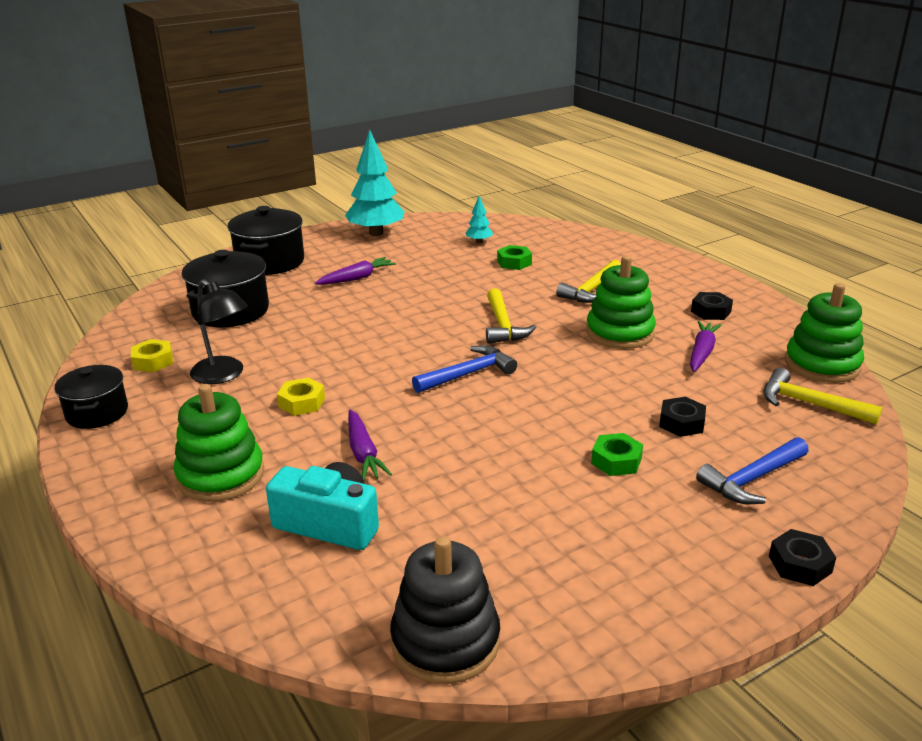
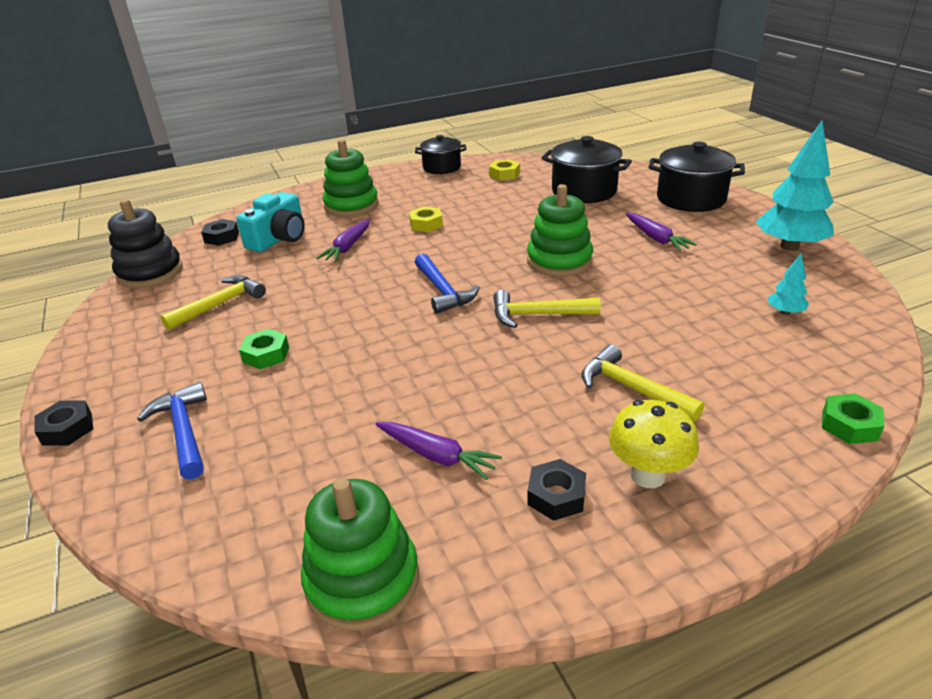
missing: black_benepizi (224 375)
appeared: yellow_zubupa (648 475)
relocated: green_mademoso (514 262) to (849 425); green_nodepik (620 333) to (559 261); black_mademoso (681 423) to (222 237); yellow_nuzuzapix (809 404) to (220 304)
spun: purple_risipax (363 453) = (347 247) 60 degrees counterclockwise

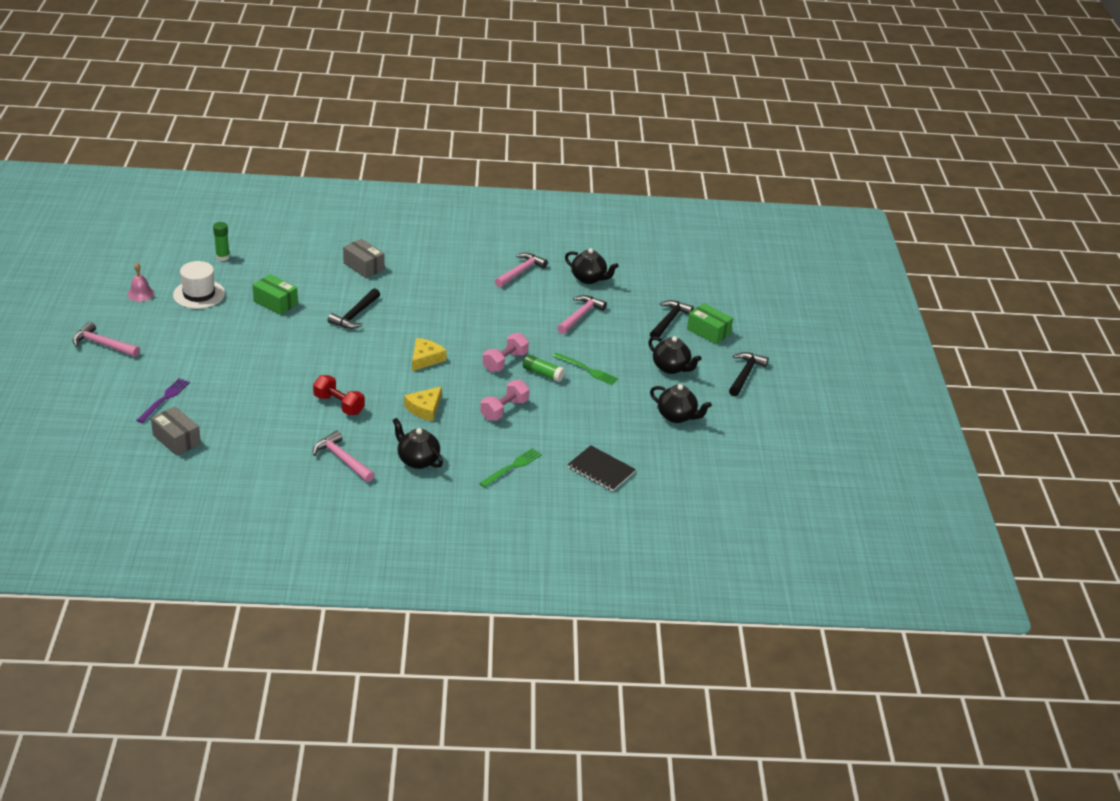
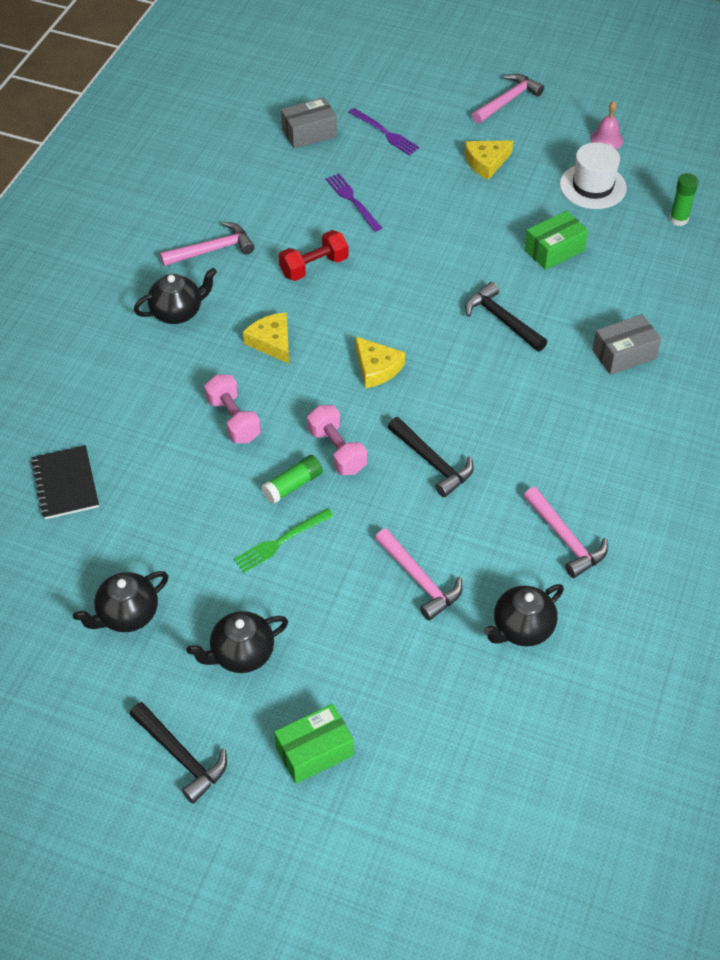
missing: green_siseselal (512 467)
appeared: purple_siseselal (353 201); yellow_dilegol (486 162)
relocated: black_nuzuzapix (669 321) to (432 462)
spun: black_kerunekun (601 470) = (65 484) 75 degrees counterclockwise

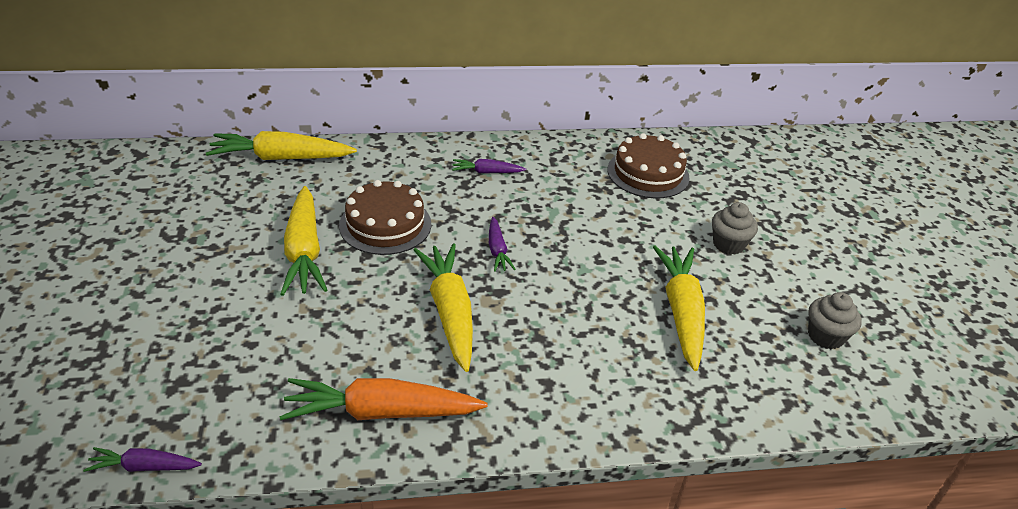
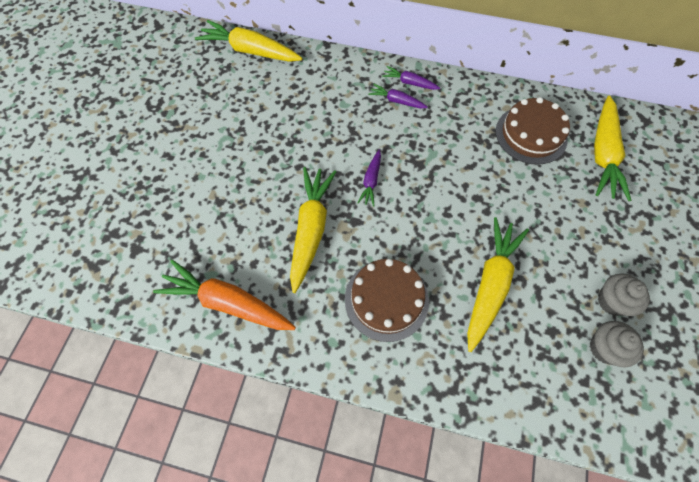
relocated: purple_risipax (144 467) to (409 83); yellow_risipax (304 251) to (603 154); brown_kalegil (385 225) to (386 299); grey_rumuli (728 244) to (612 301)

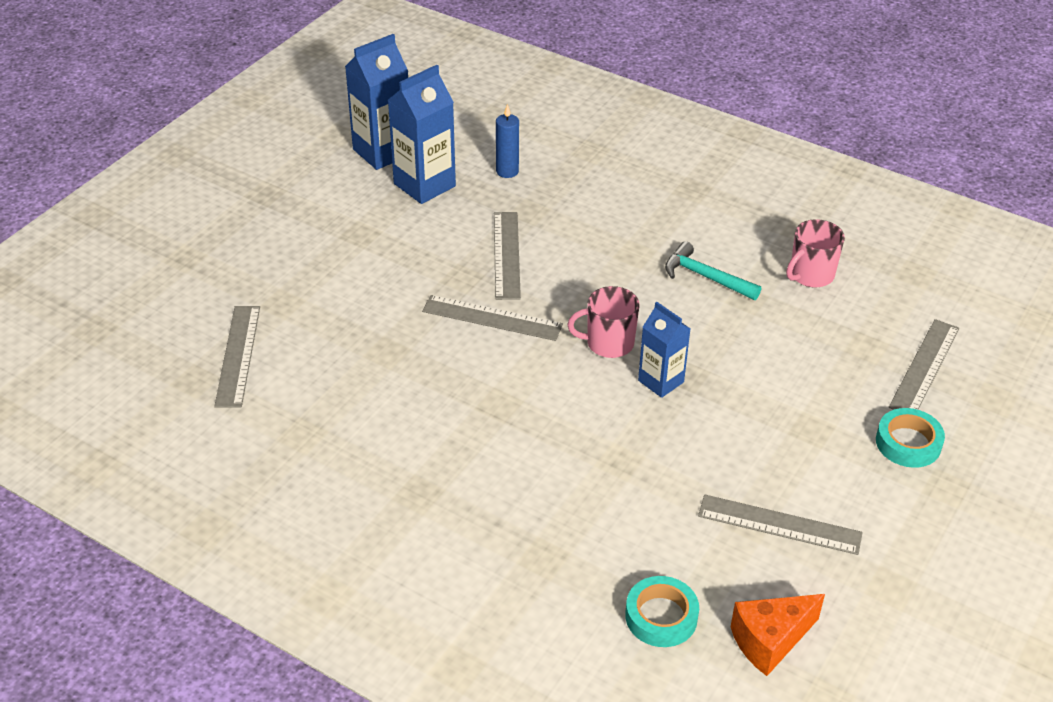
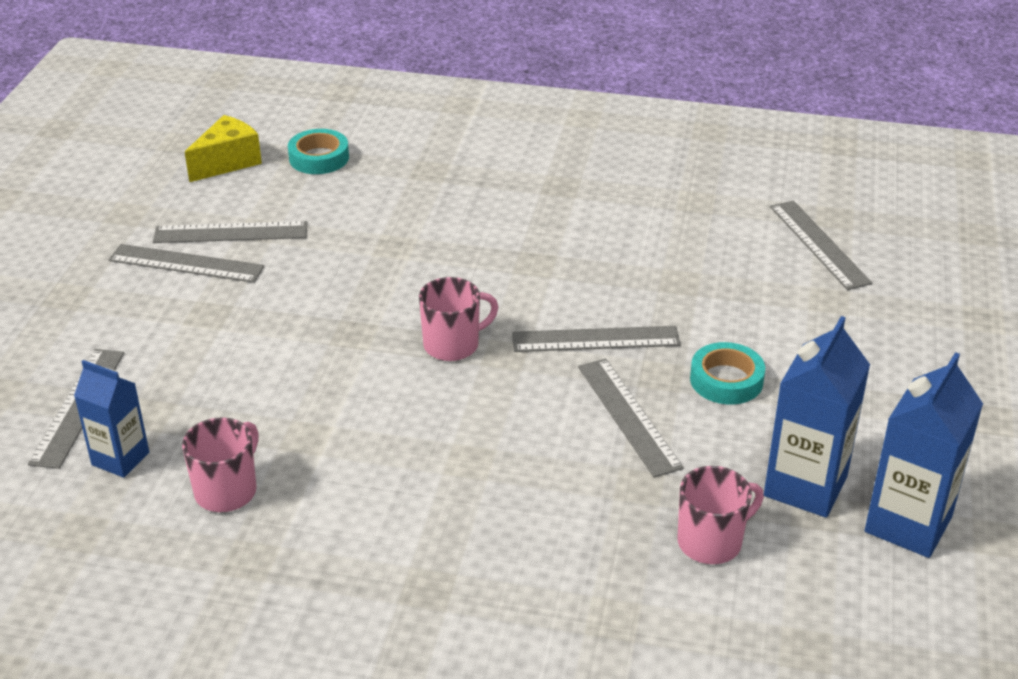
missing: turquoise_nuzuzapix (705 277)
appeared: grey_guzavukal (186 263)
relocated: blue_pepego (661 381) to (120 459); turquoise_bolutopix (908 443) to (726 380)
exchanged: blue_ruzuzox (507 171) to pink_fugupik (711 542)
colour: orange_dilegol (770 641) to yellow_dilegol (228 162)

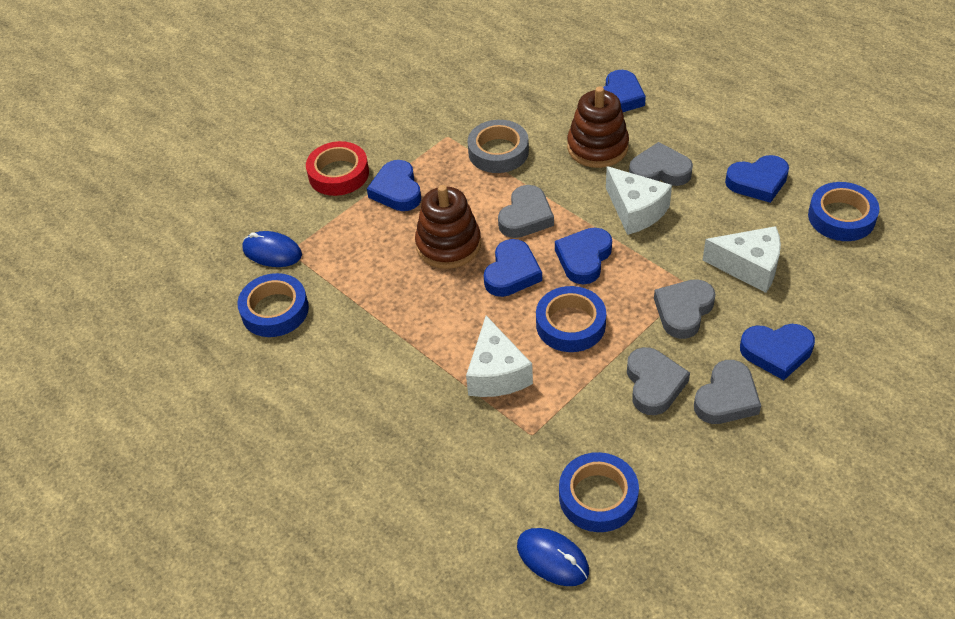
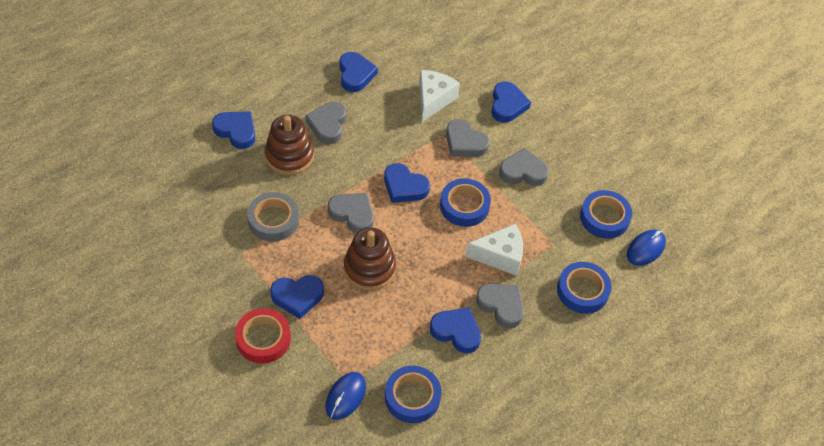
missing: white_dilegol (635 210)
relocated: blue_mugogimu (512 273) to (456 331); grey_mugogimu (726 398) to (501 306); blue_bolutopix (841 217) to (582 291)

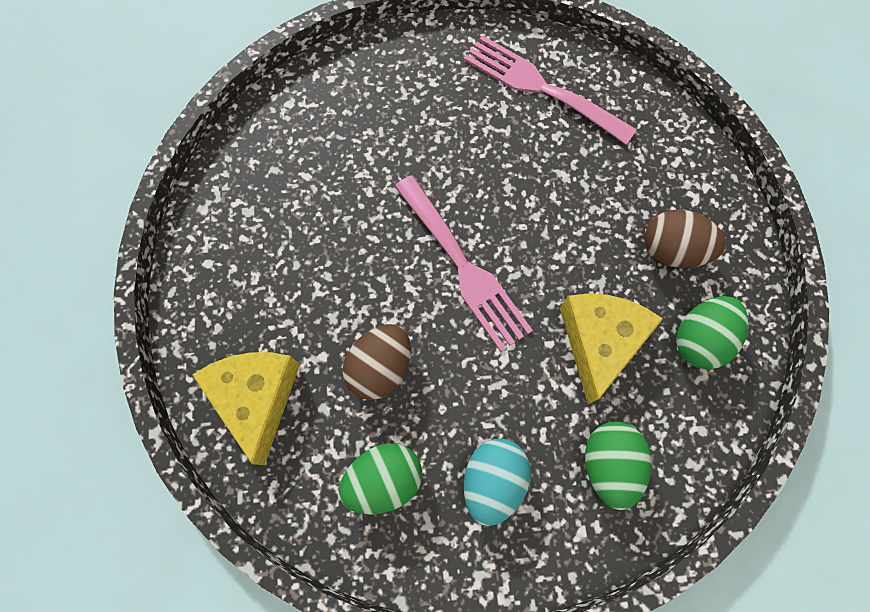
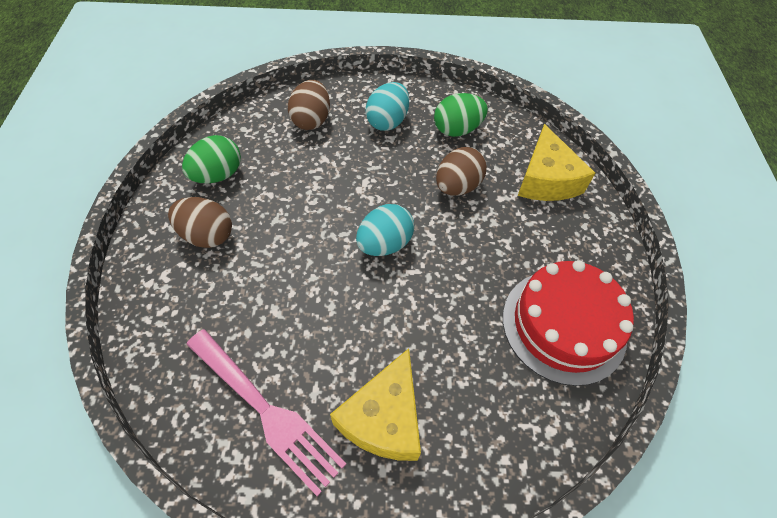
appeared: red_kalegil (563 325)
relocated: yellow_dilegol (599 342) to (384 418)
exchanged: pink_siseselal (464 267) to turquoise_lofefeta (384 244)
colour: green_lofefeta (608 464) to brown_lofefeta (311 120)

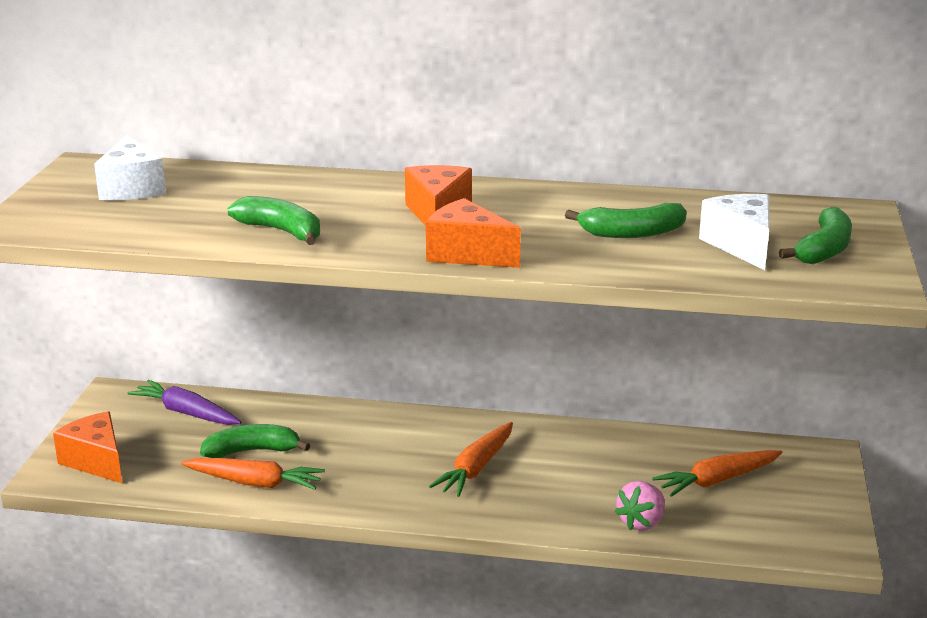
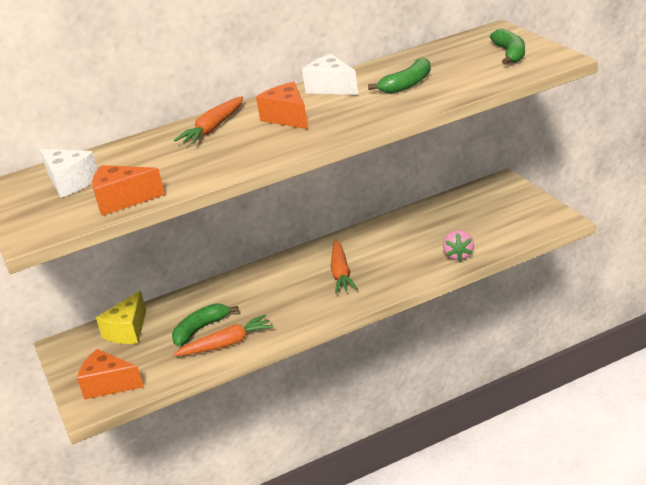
missing: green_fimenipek (281 231)
relocated: orange_dilegol (467 254) to (123 200); orange_risipax (717 481) to (213 128); white_dilegol (741 245) to (331 88)
exchanged: purple_risipax (186 413) to yellow_dilegol (128 331)

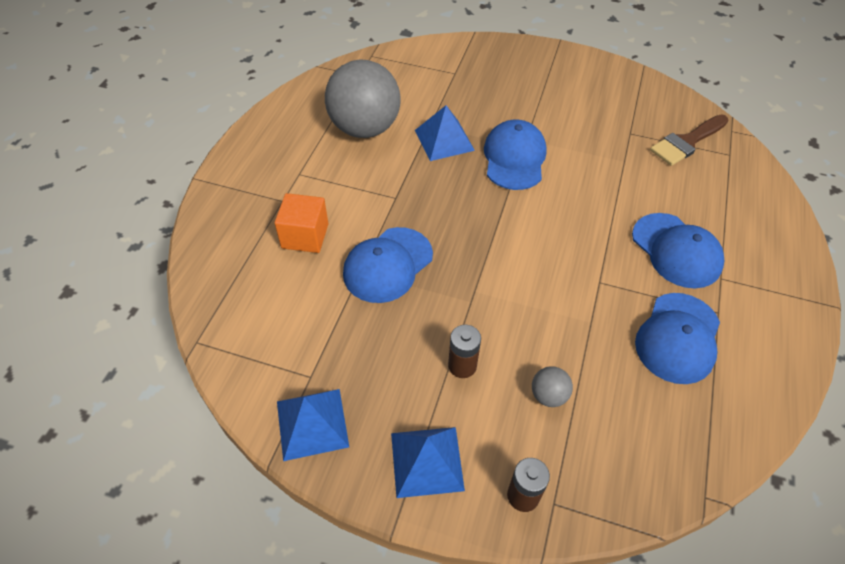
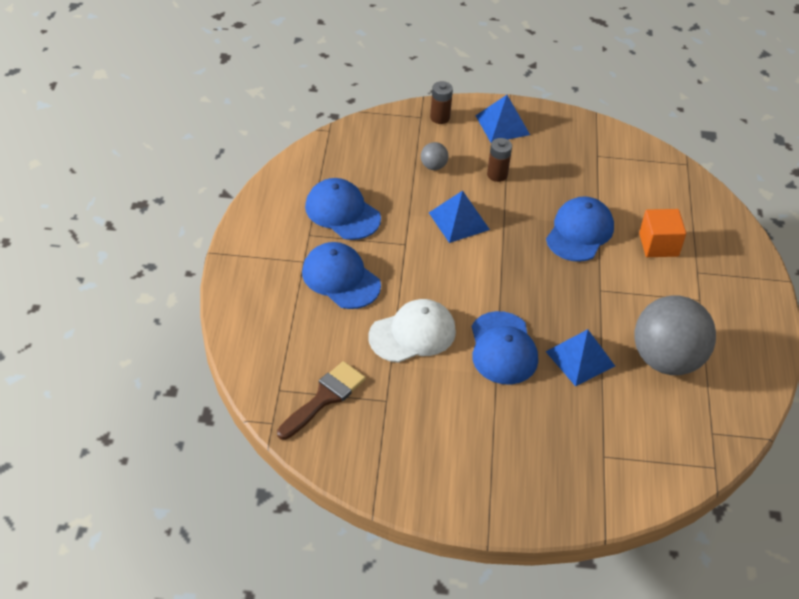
appeared: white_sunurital (413 334)
relocated: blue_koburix (312 423) to (459 221)
spun: blue_sunurital (678 338) = (342 212) 60 degrees counterclockwise

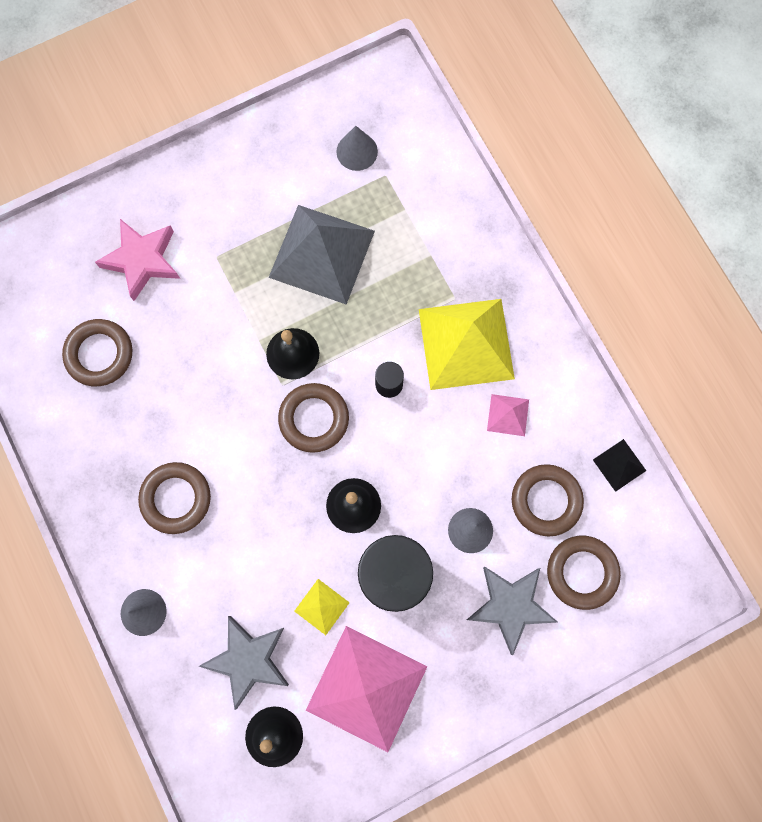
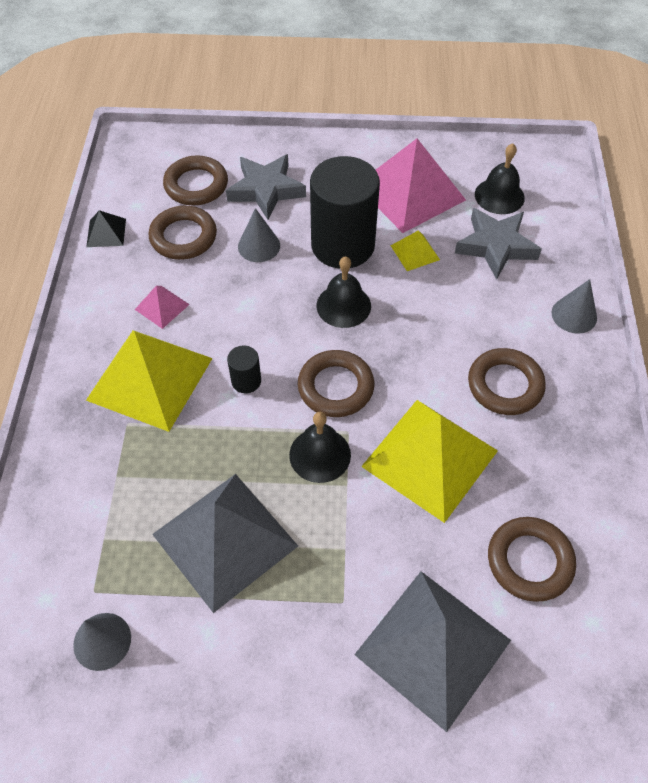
appeared: yellow_koburix (429 458)
exchanged: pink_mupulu (142 260) to grey_koburix (433 647)

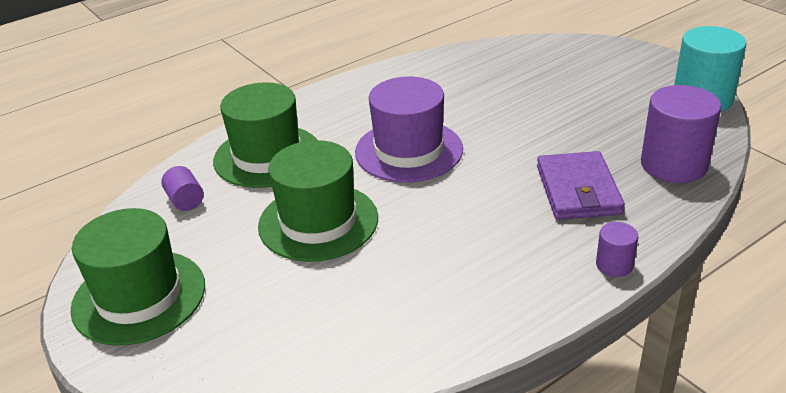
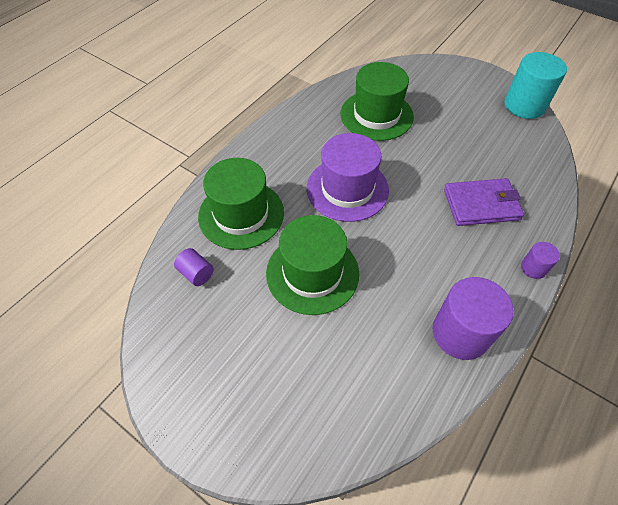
relocated: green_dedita (139 297) to (376 115); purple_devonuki (674 165) to (460 333)
spun: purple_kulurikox (578 190) = (481 204) 75 degrees counterclockwise

